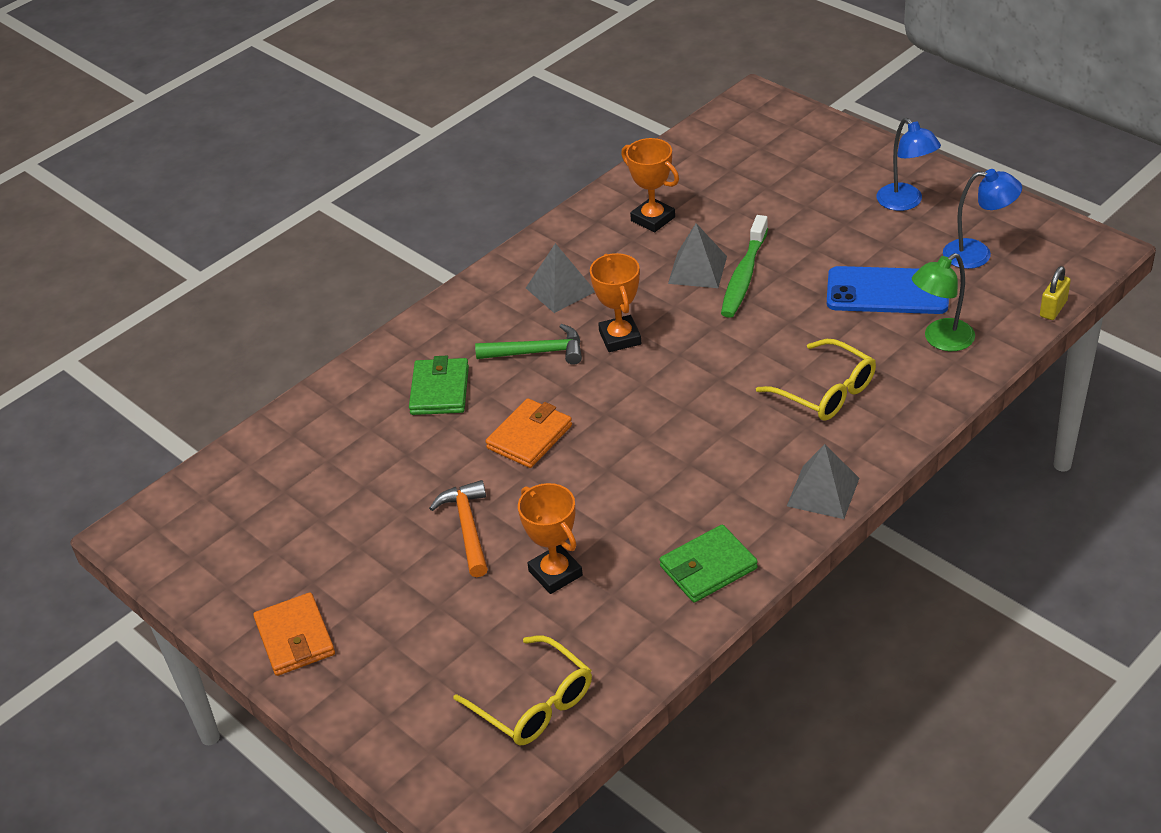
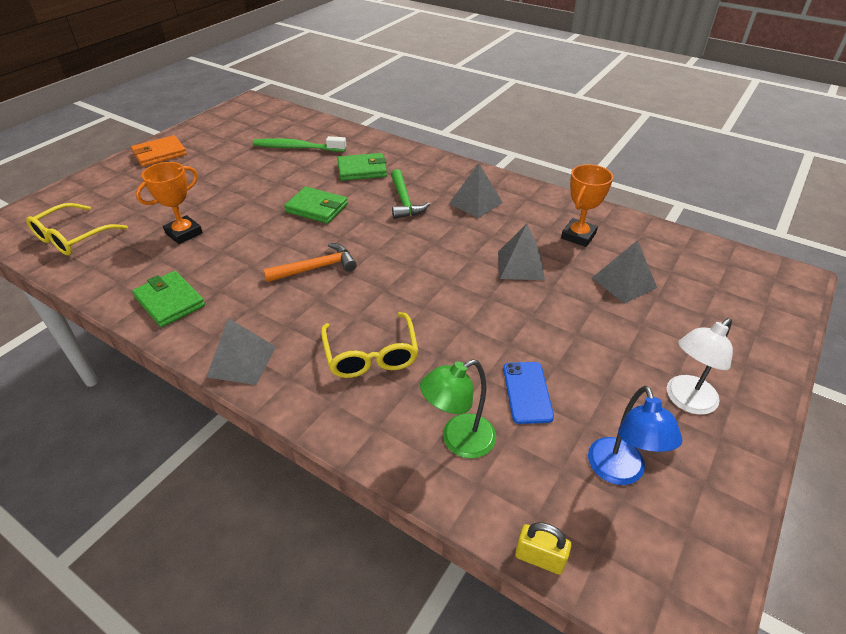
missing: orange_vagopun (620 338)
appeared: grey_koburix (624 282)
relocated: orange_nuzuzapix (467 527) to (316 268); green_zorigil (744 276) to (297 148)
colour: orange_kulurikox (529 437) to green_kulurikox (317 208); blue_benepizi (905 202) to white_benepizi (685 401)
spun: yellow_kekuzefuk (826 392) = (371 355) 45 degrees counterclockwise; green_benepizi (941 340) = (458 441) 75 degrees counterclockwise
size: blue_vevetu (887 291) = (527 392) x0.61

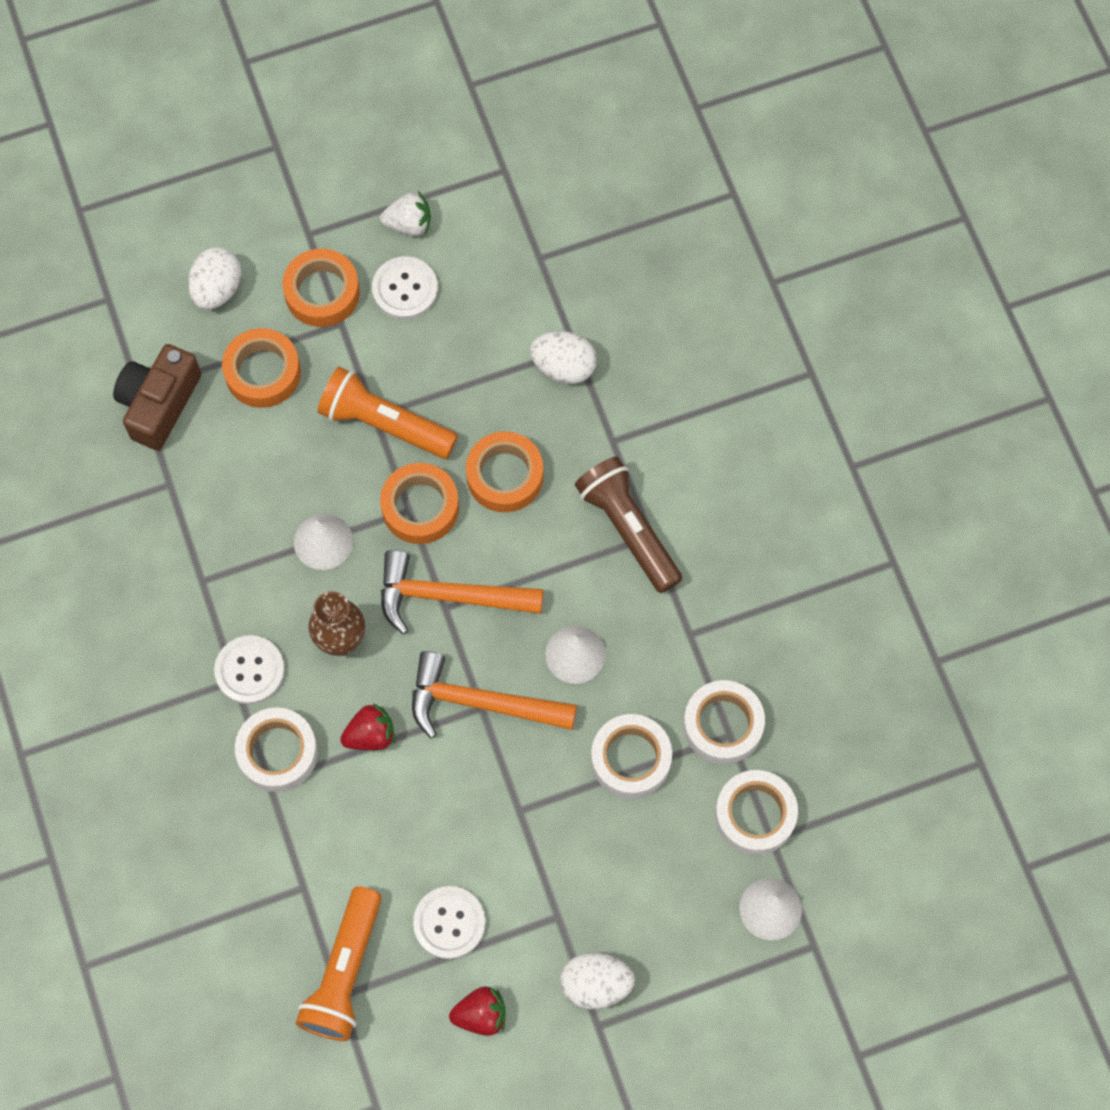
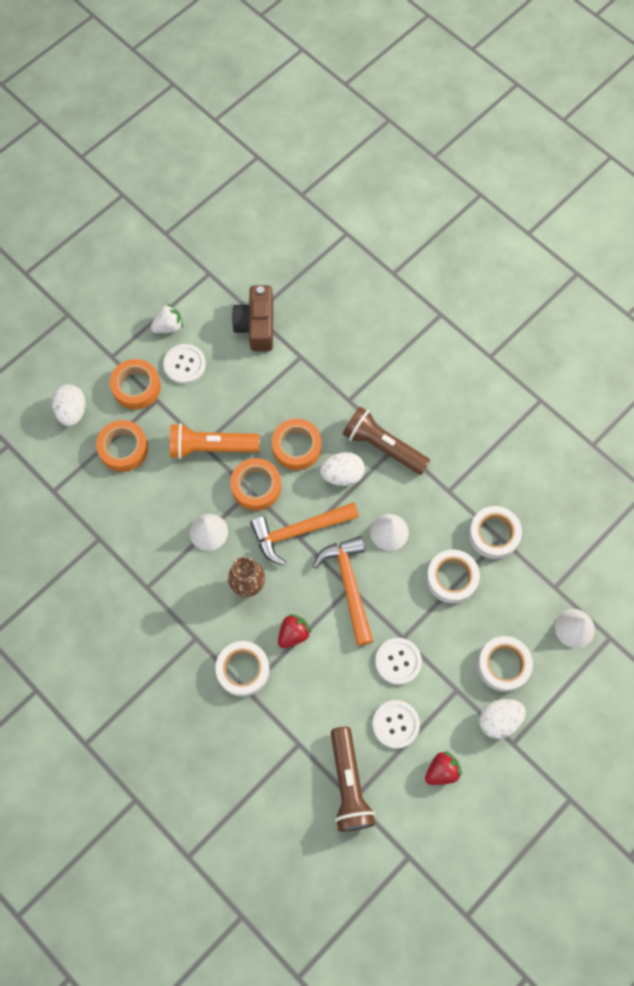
relocated: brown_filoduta (159 404) to (257 326); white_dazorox (250 670) to (398 661); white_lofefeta (564 367) to (342 475); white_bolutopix (755 815) to (503 665)
colour: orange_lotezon (344 972) to brown_lotezon (349 784)
spun: orange_nuzuzapix (480 703) = (348 585) 90 degrees clockwise

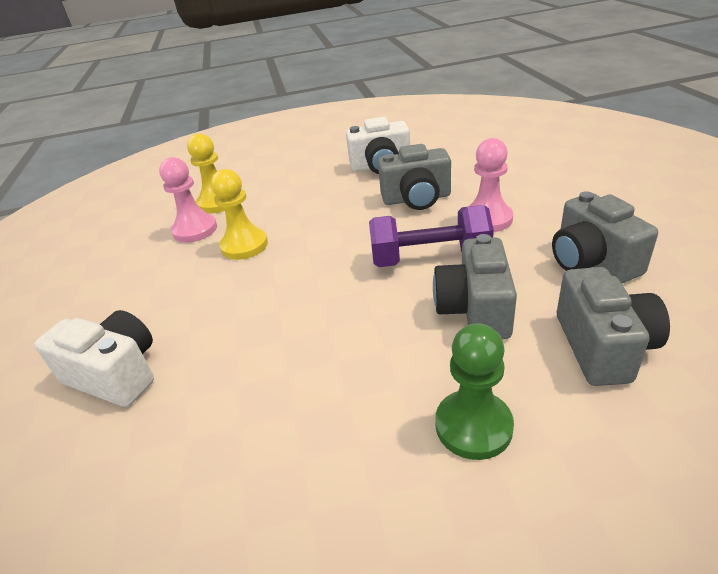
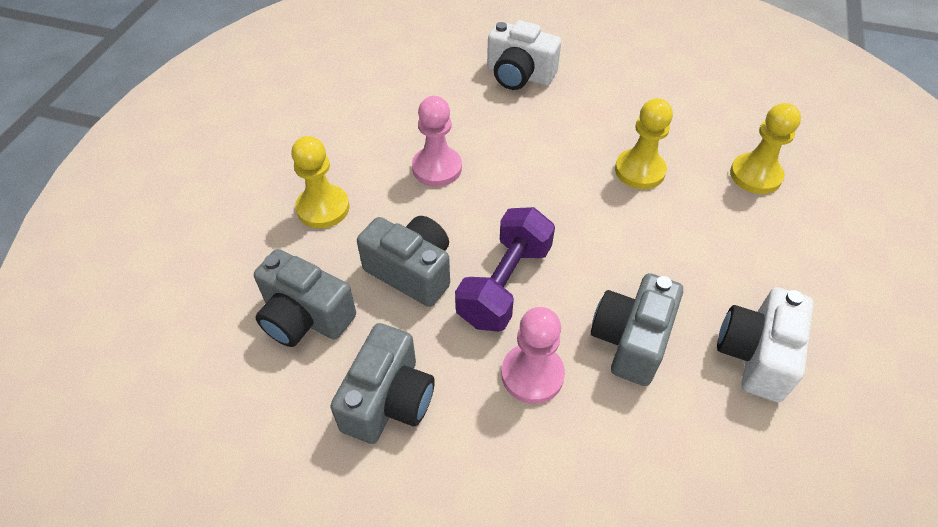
relocated: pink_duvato (195 230) to (437 168)
colour: green_duvato (473 426) to yellow_duvato (323 208)
spun: white_filoduta (116 375) = (519 75) 60 degrees clockwise; grey_filoduta (592 262) = (388 400) 105 degrees clockwise

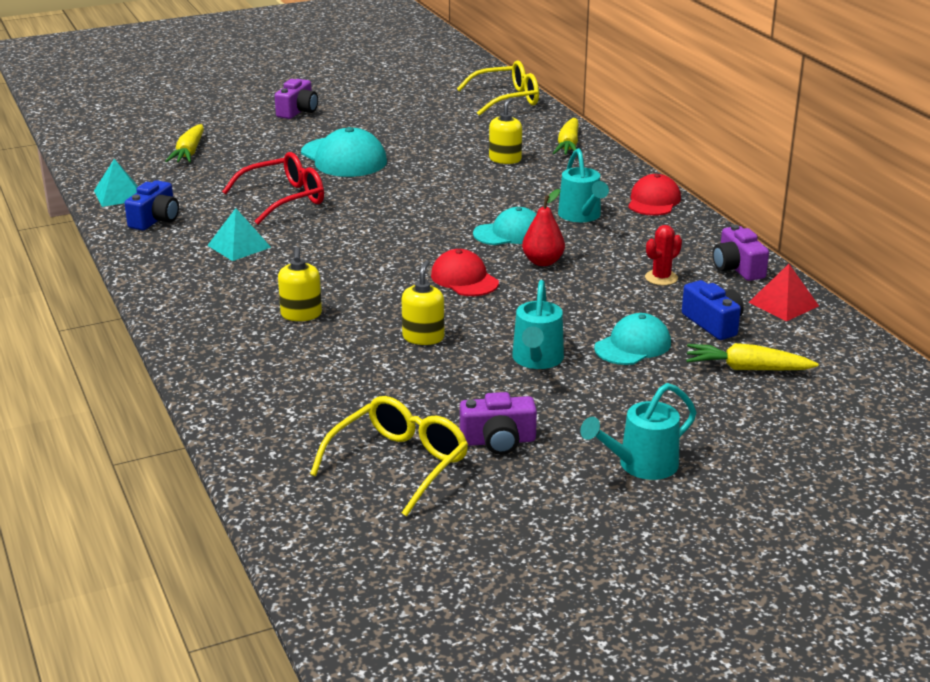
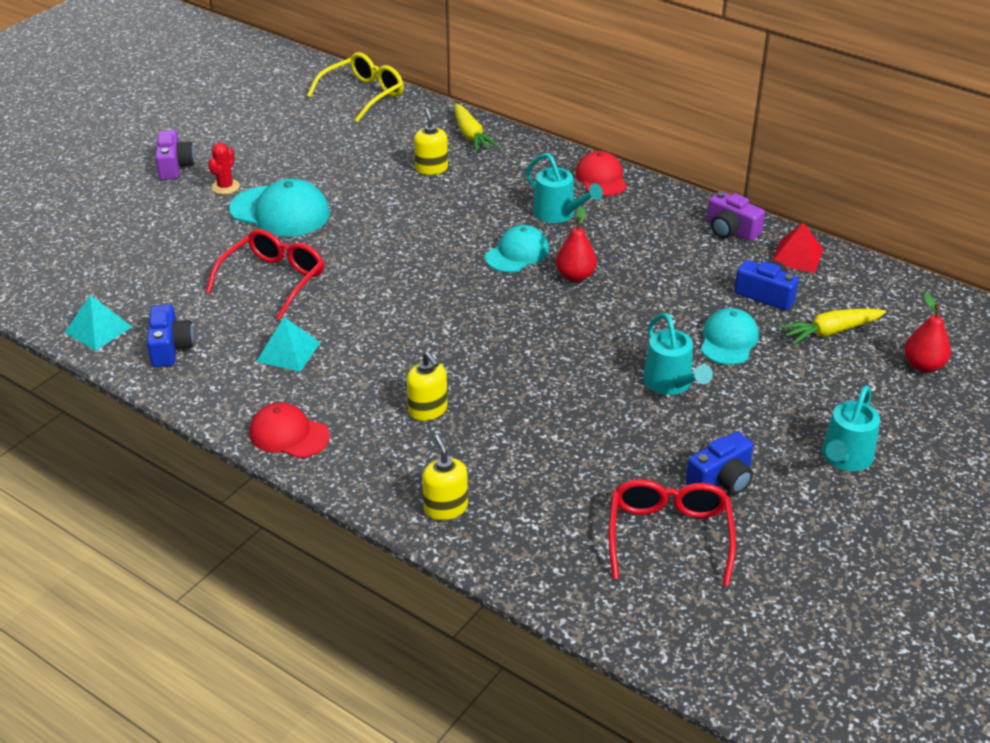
missing: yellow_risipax (189 152)
appeared: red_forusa (923 365)
relocated: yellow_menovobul (423 337) to (445 508); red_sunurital (464 279) to (289 434); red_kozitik (661 278) to (225 187)
colour: yellow_kekuzefuk (399 463) to red_kekuzefuk (669 535); purple_filoduta (498 441) to blue_filoduta (721 479)

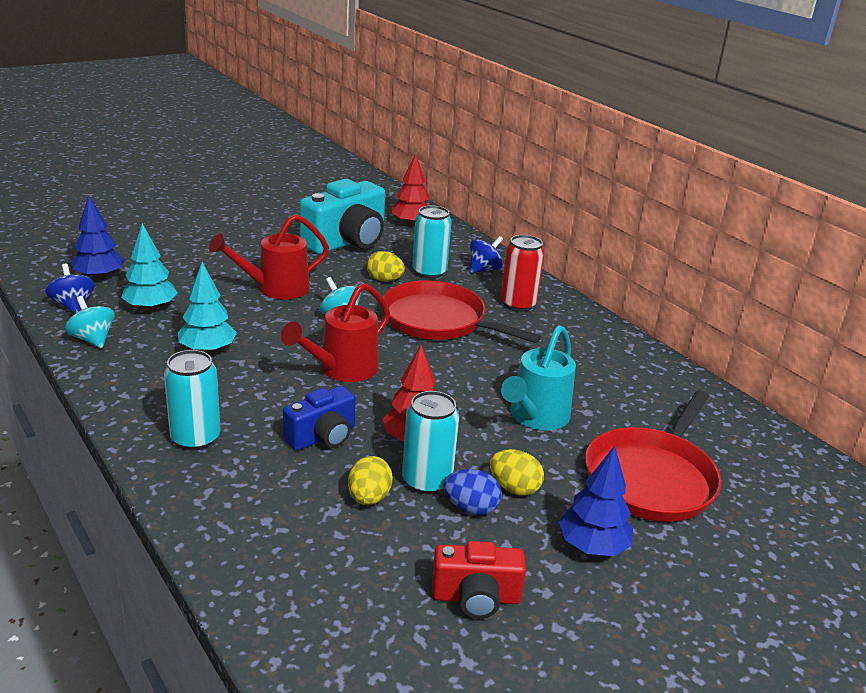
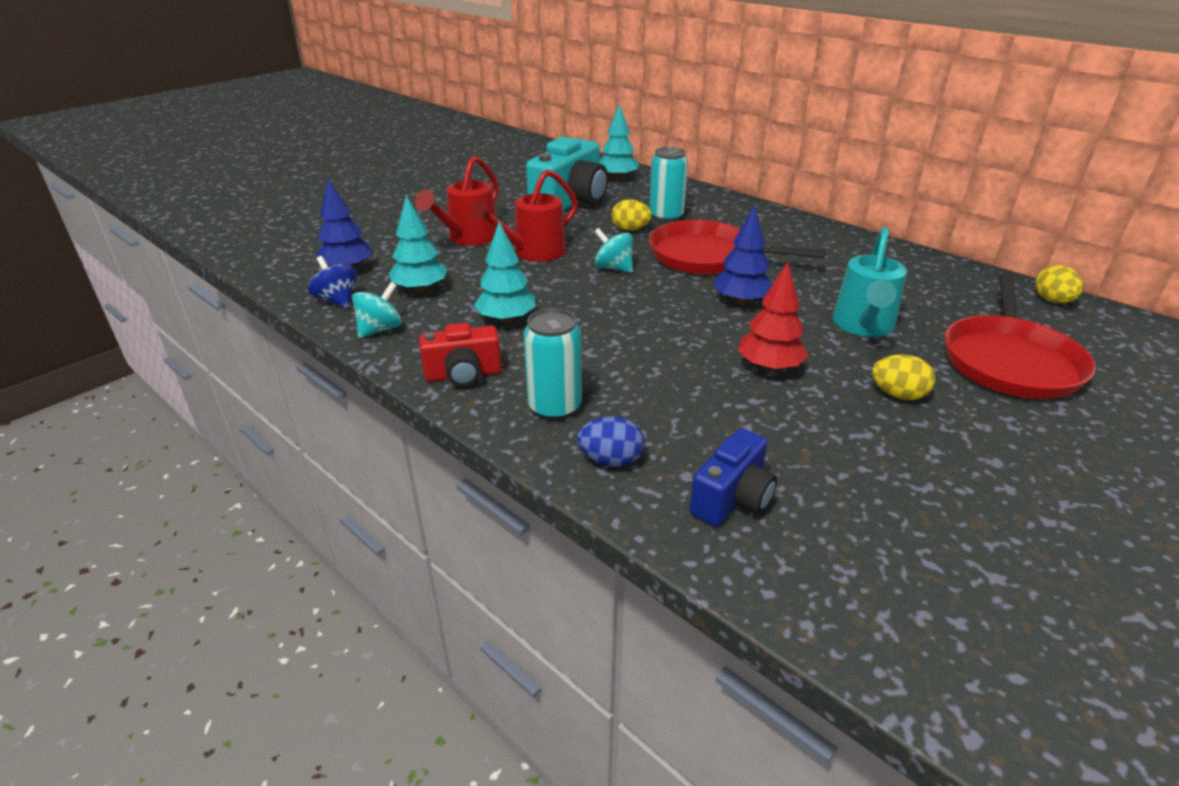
missing: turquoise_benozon (426 481); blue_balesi (484 269); red_benozon (518 304)
relocated: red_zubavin (341 370) to (468 238); blue_filoduta (322 437) to (732 499); yellow_lofefeta (369 498) to (1052 301); red_filoduta (476 598) to (463 375); blue_lofefeta (470 508) to (610 460); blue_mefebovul (592 546) to (741 301)
colour: red_mefebovul (411 224) to turquoise_mefebovul (617 178)
spun: turquoise_balesi (93 339) = (380 329) 90 degrees clockwise

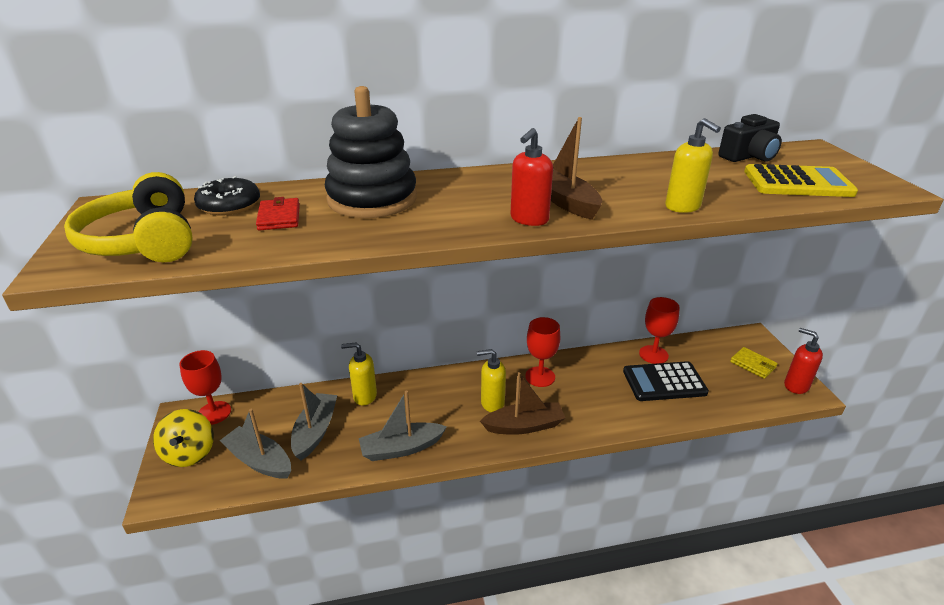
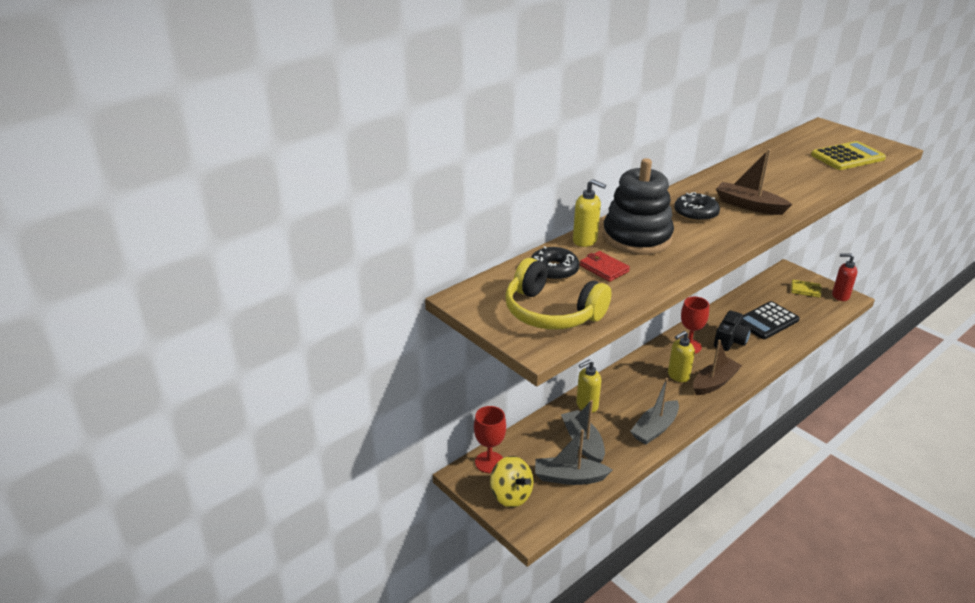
missing: red_menovobul (529 219); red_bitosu (653 354)
appeared: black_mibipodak (695 213)
relocated: yellow_menovobul (683 207) to (585 241); black_filoduta (749 156) to (730 340)

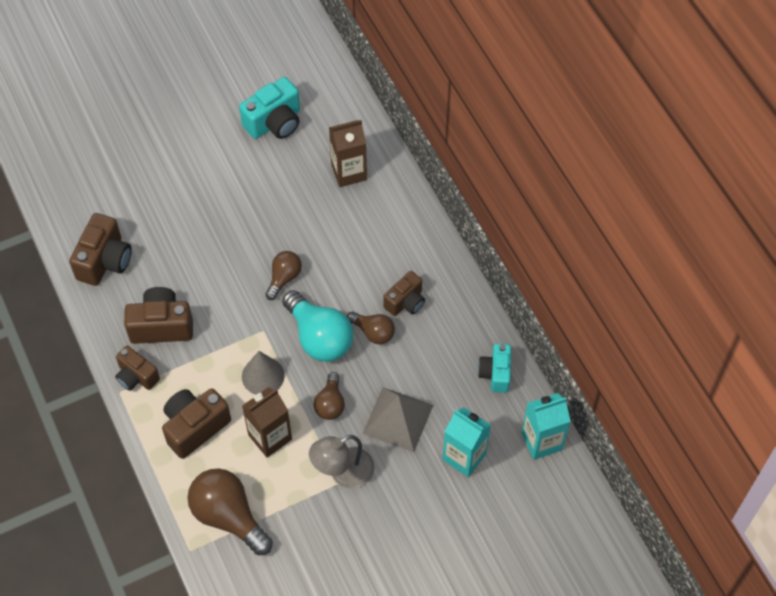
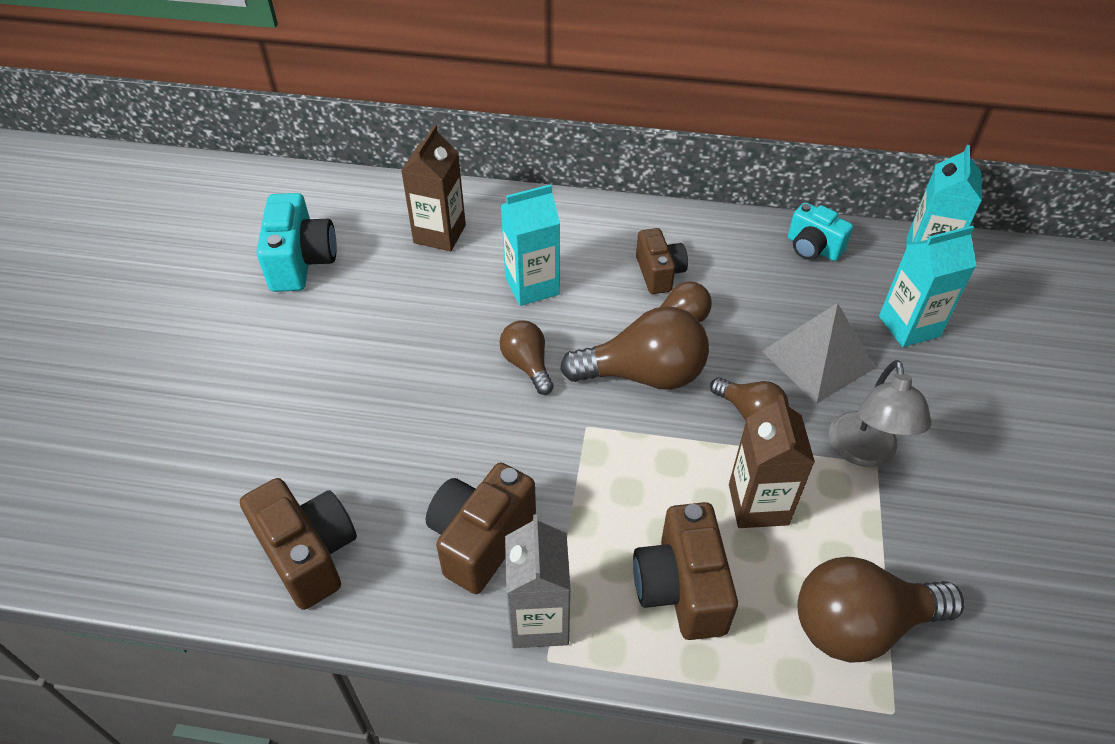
missing: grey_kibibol (263 376)
appeared: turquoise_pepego (532 286)
exchanged: brown_filoduta (136 376) to grey_pepego (539 620)
colour: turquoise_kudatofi (319 337) to brown_kudatofi (643 374)

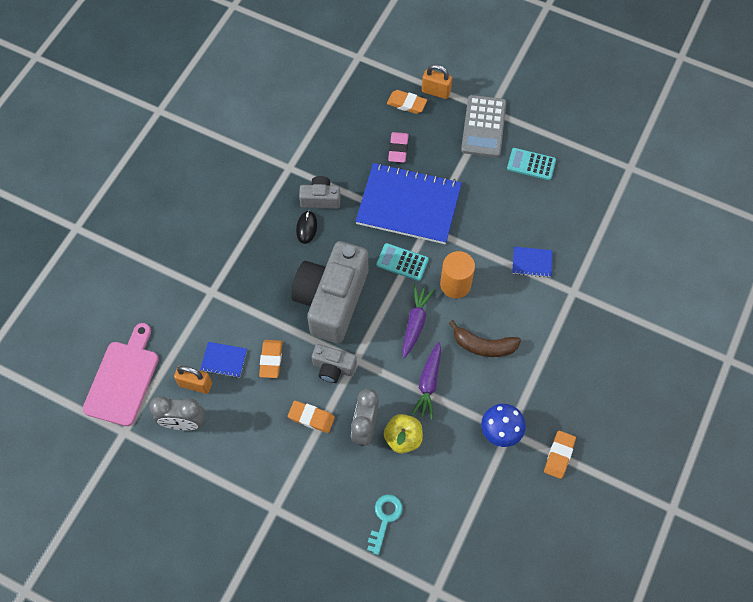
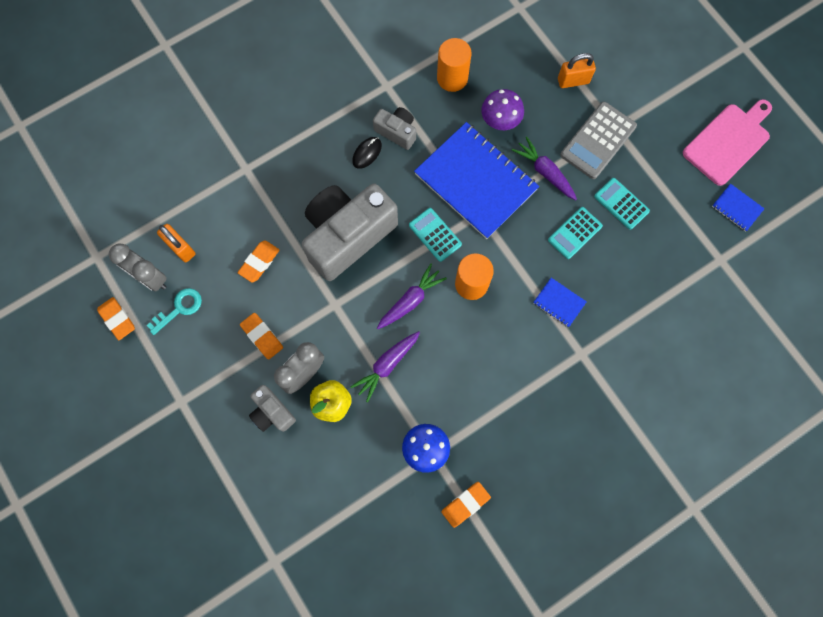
missing: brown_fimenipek (483 345)
appeared: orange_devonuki (452 78); purple_risipax (545 172); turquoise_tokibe (574 233)
relocated: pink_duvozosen (123 379) to (728 142); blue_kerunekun (224 360) to (737 208); grey_filoduta (333 367) to (272 412); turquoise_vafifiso (385 518) to (179 308); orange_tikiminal (406 104) to (117 319)
exchanged: pink_tikiminal (398 149) to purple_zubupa (500 120)
spun: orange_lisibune (436 92) = (573 81) 60 degrees counterclockwise

